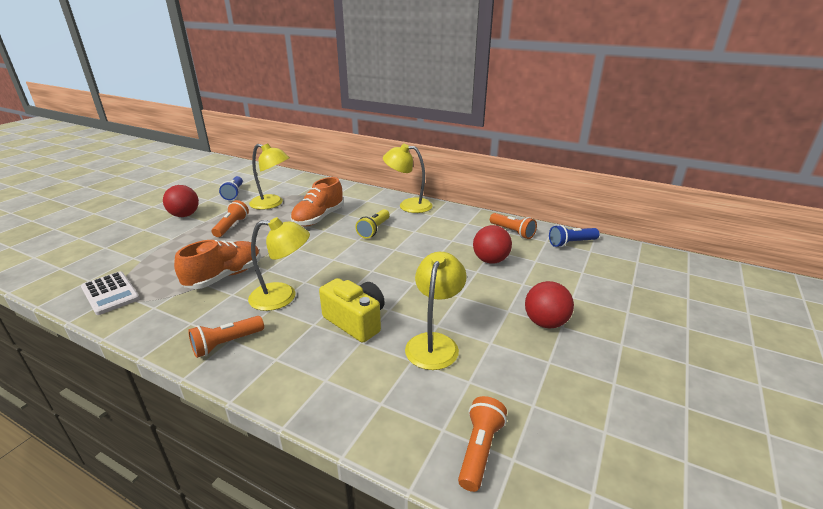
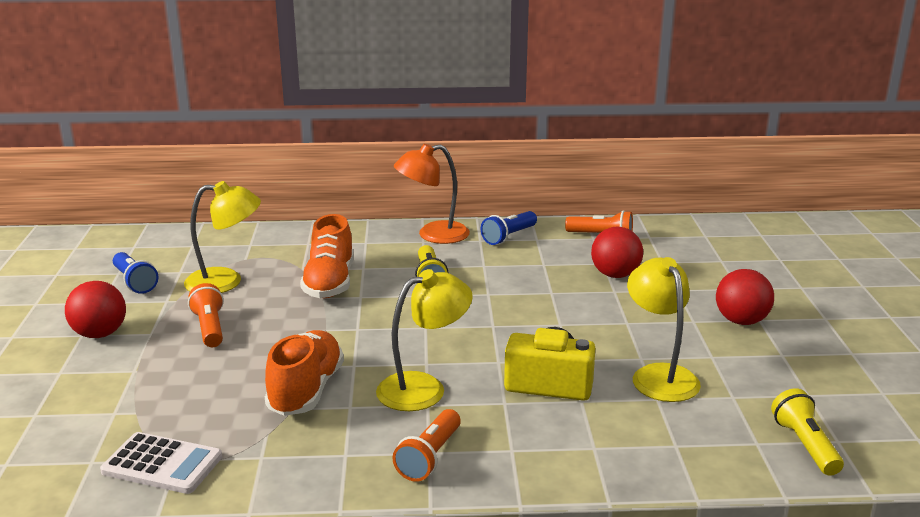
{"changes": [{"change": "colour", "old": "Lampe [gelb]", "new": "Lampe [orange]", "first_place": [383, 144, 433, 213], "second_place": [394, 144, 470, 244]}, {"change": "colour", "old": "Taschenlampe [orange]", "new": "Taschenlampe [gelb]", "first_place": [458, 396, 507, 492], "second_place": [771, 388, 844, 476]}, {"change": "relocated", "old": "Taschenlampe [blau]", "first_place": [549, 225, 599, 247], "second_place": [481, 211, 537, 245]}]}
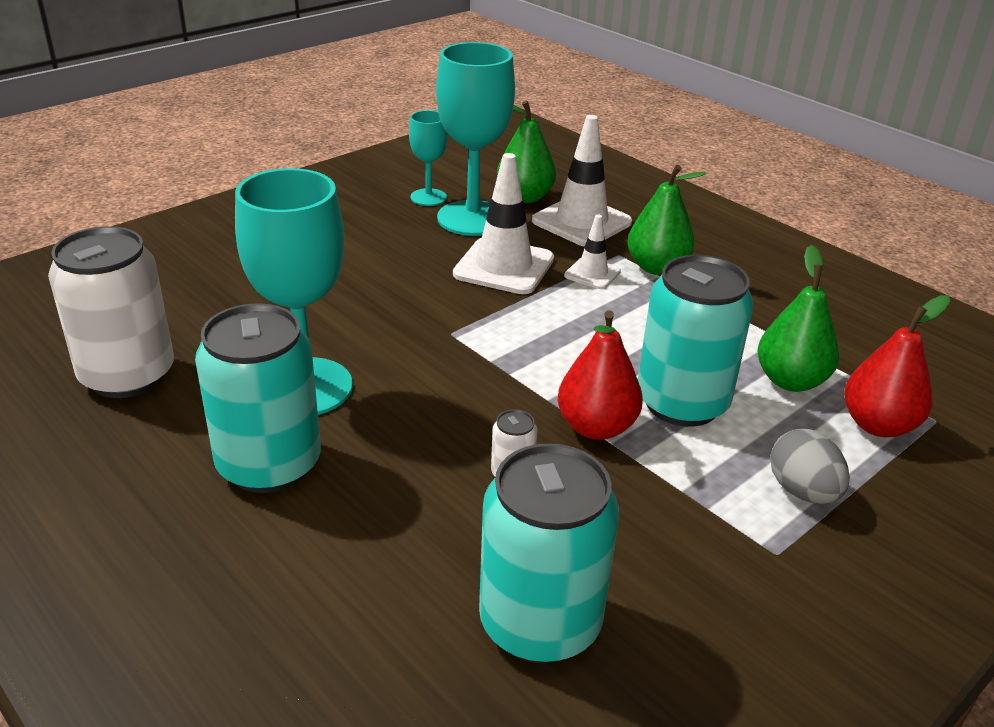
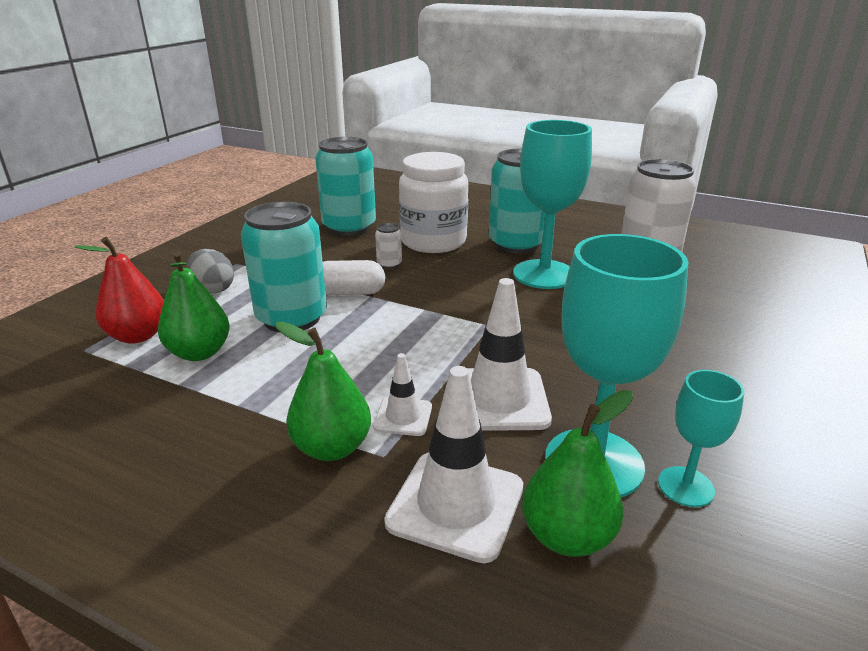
{"changes": [{"change": "exchanged", "old": "Birne [rot]", "new": "Kapsel [weiß]", "first_place": [558, 311, 643, 440], "second_place": [323, 260, 385, 295]}, {"change": "appeared", "new": "Einmachglas [weiß]", "second_place": [399, 152, 468, 253]}]}
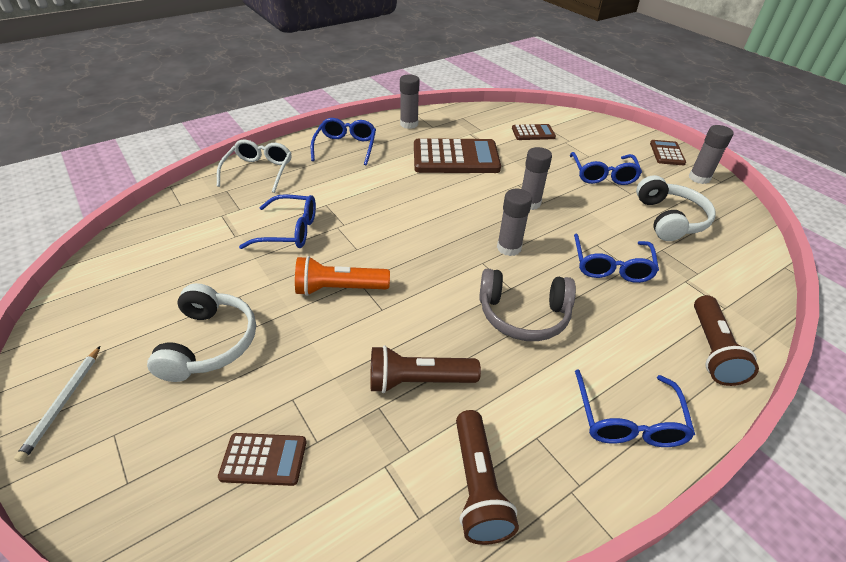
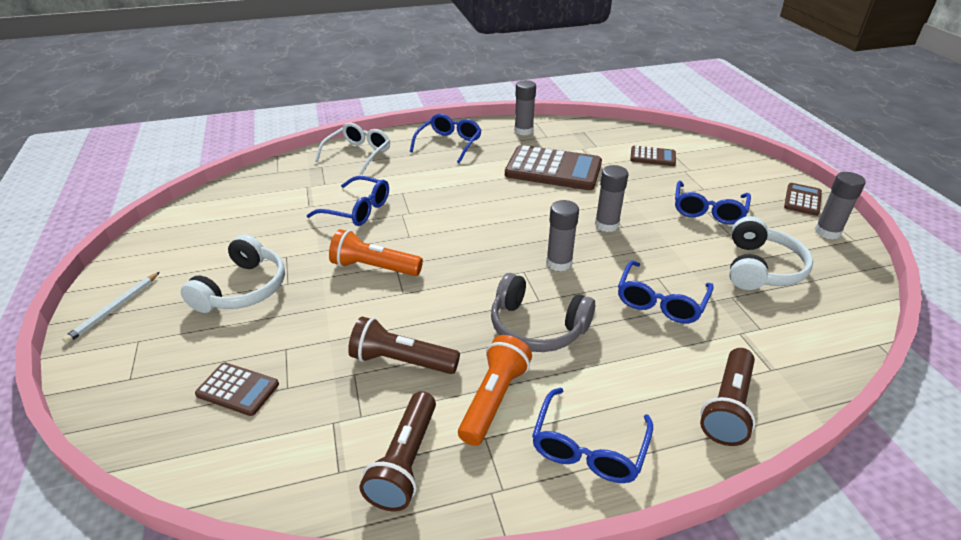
{"changes": [{"change": "appeared", "new": "Taschenlampe [orange]", "second_place": [458, 335, 532, 446]}]}
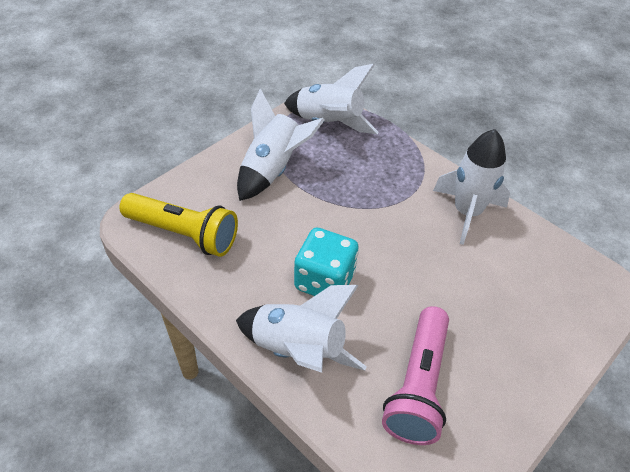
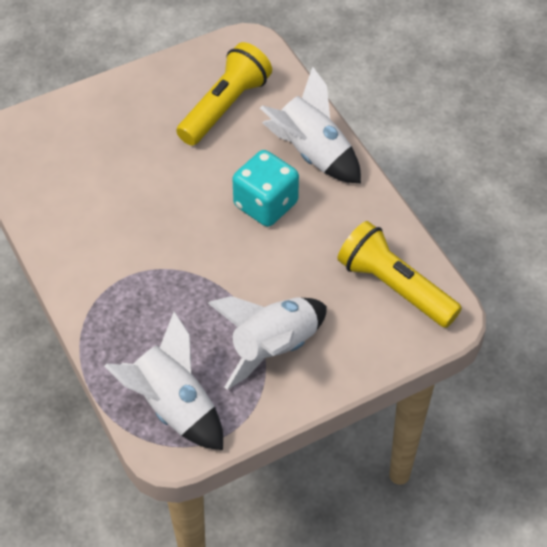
{"changes": [{"change": "colour", "old": "Taschenlampe [rosa]", "new": "Taschenlampe [gelb]", "first_place": [382, 306, 449, 445], "second_place": [176, 42, 272, 146]}, {"change": "missing", "old": "Rakete [weiß]", "first_place": [433, 129, 510, 245]}]}
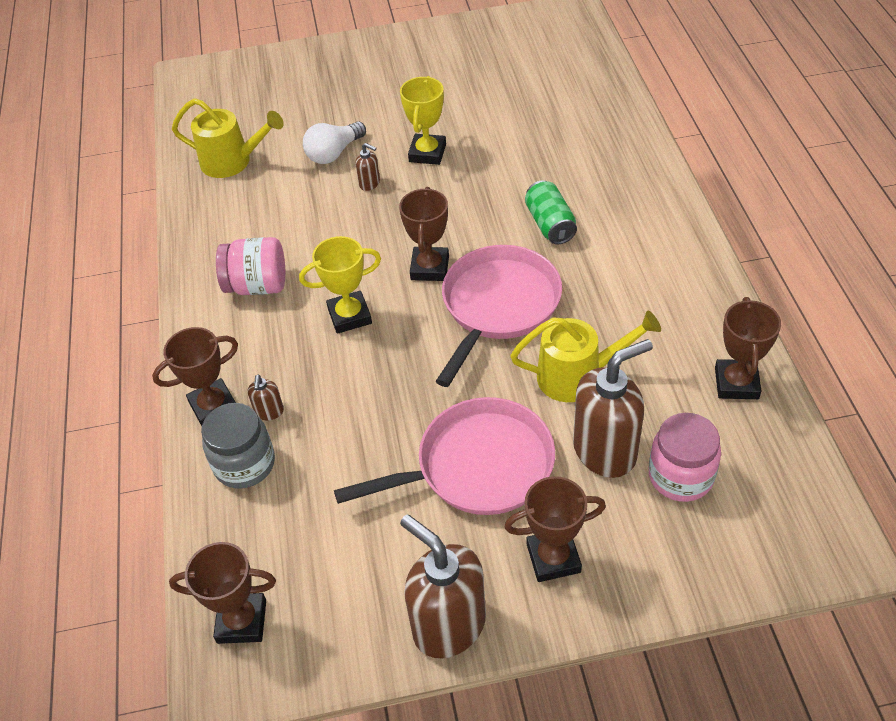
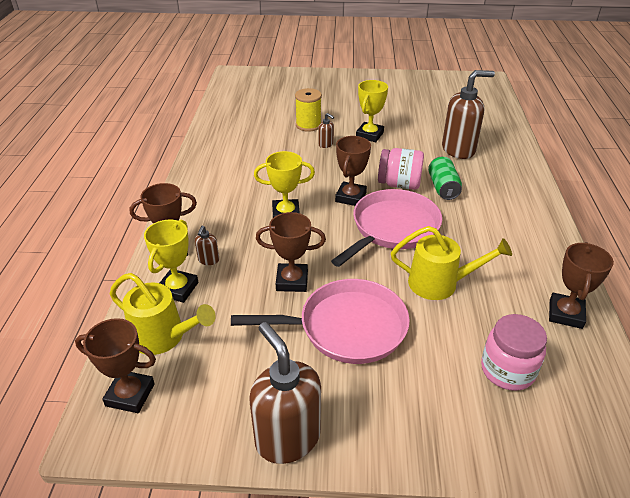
{"changes": [{"change": "relocated", "old": "Gießkanne [gelb]", "first_place": [172, 98, 284, 178], "second_place": [110, 273, 216, 355]}, {"change": "exchanged", "old": "Einmachglas [grau]", "new": "Pokal [gelb]", "first_place": [201, 403, 275, 488], "second_place": [144, 220, 198, 303]}, {"change": "relocated", "old": "Einmachglas [rosa]", "first_place": [216, 237, 285, 295], "second_place": [378, 148, 424, 190]}, {"change": "exchanged", "old": "Glühbirne [weiß]", "new": "Garnrolle [gelb]", "first_place": [303, 121, 366, 164], "second_place": [295, 88, 322, 132]}, {"change": "relocated", "old": "Pokal [braun]", "first_place": [505, 476, 606, 582], "second_place": [256, 212, 326, 292]}, {"change": "relocated", "old": "Seifenspender [braun]", "first_place": [573, 339, 653, 478], "second_place": [442, 70, 495, 159]}]}
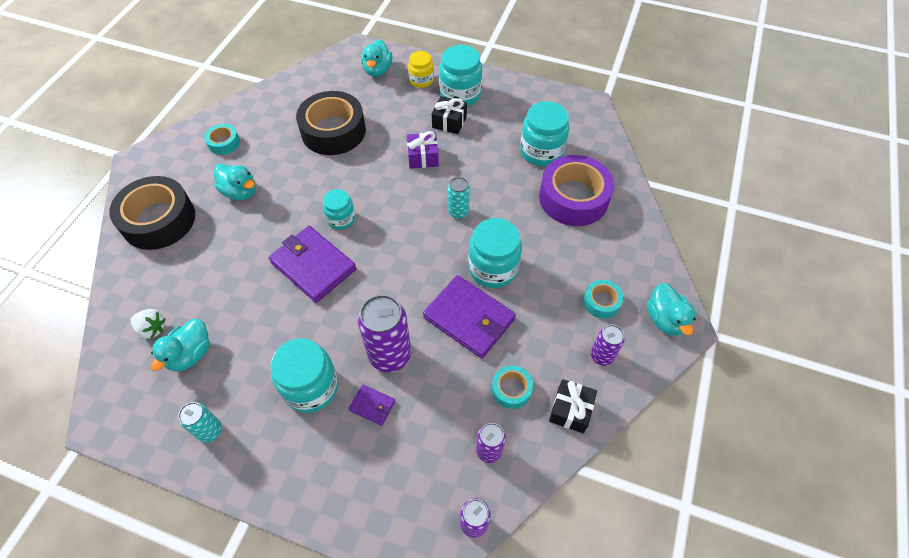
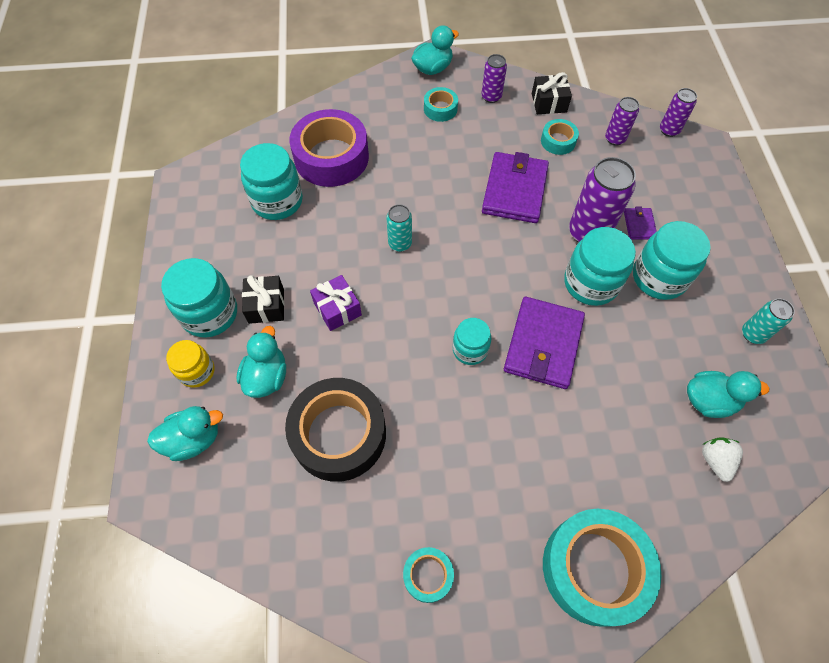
{"changes": [{"change": "colour", "old": "Klebeband [schwarz]", "new": "Klebeband [türkis]", "first_place": [109, 176, 195, 250], "second_place": [543, 509, 661, 627]}, {"change": "relocated", "old": "Ente [türkis]", "first_place": [214, 164, 256, 200], "second_place": [237, 326, 286, 398]}, {"change": "relocated", "old": "Einmachglas [türkis]", "first_place": [468, 218, 522, 288], "second_place": [564, 227, 636, 306]}]}
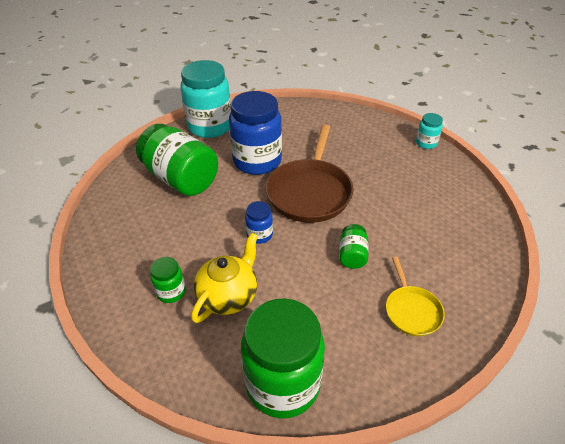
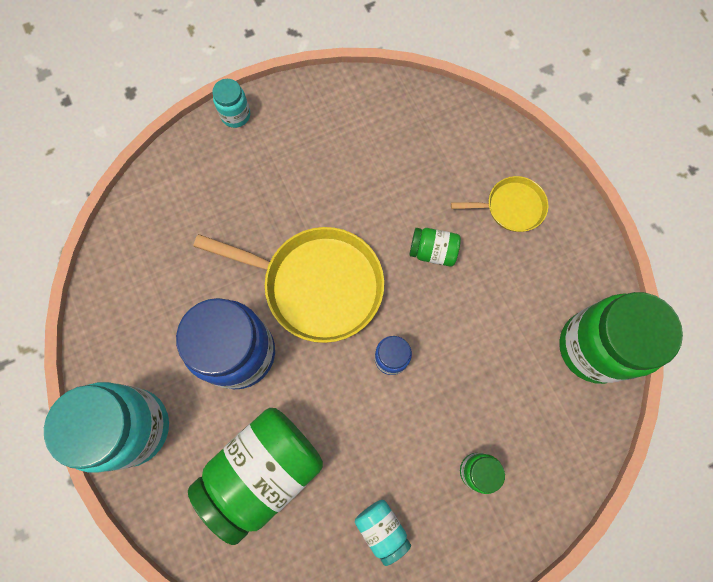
{"changes": [{"change": "missing", "old": "Teekanne [gelb]", "first_place": [191, 233, 258, 323]}, {"change": "colour", "old": "Pfanne [braun]", "new": "Pfanne [gelb]", "first_place": [266, 125, 353, 223], "second_place": [194, 227, 384, 343]}, {"change": "appeared", "new": "Einmachglas [türkis]", "second_place": [355, 500, 411, 566]}]}
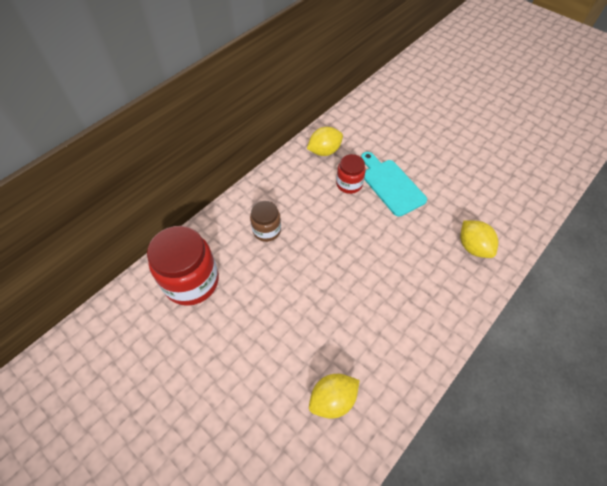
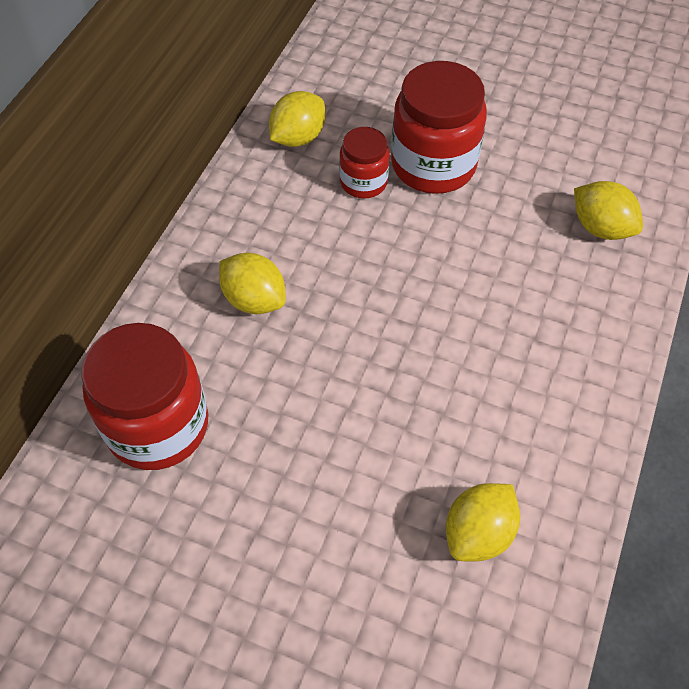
{"changes": [{"change": "exchanged", "old": "Einmachglas [braun]", "new": "Zitrone [gelb]", "first_place": [250, 201, 281, 242], "second_place": [219, 253, 286, 314]}, {"change": "exchanged", "old": "Schneidebrett [türkis]", "new": "Einmachglas [rot]", "first_place": [361, 152, 427, 217], "second_place": [391, 61, 487, 194]}]}
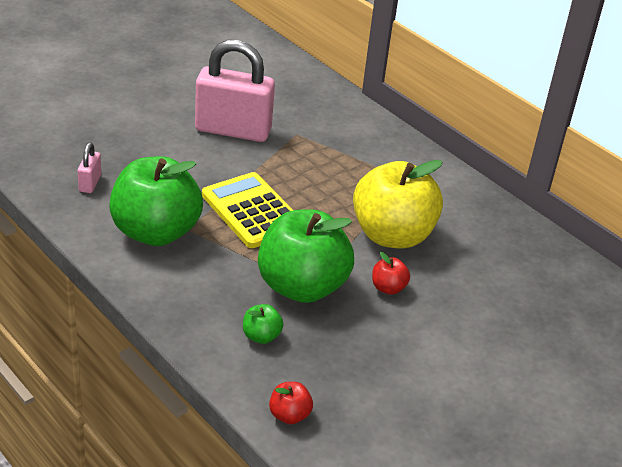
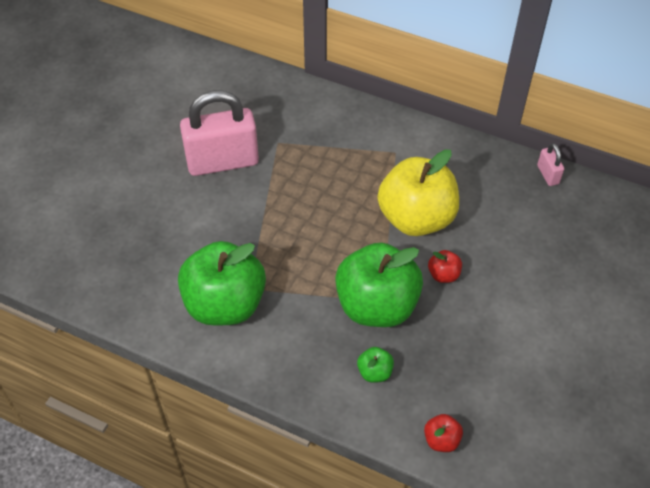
{"changes": [{"change": "relocated", "old": "Vorhängeschloss [rosa]", "first_place": [78, 143, 101, 193], "second_place": [537, 143, 564, 186]}, {"change": "missing", "old": "Taschenrechner [gelb]", "first_place": [202, 172, 293, 248]}]}
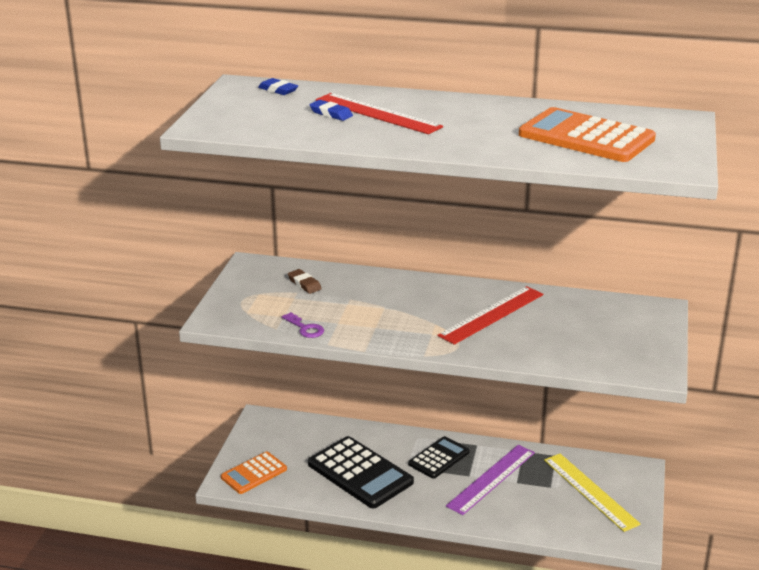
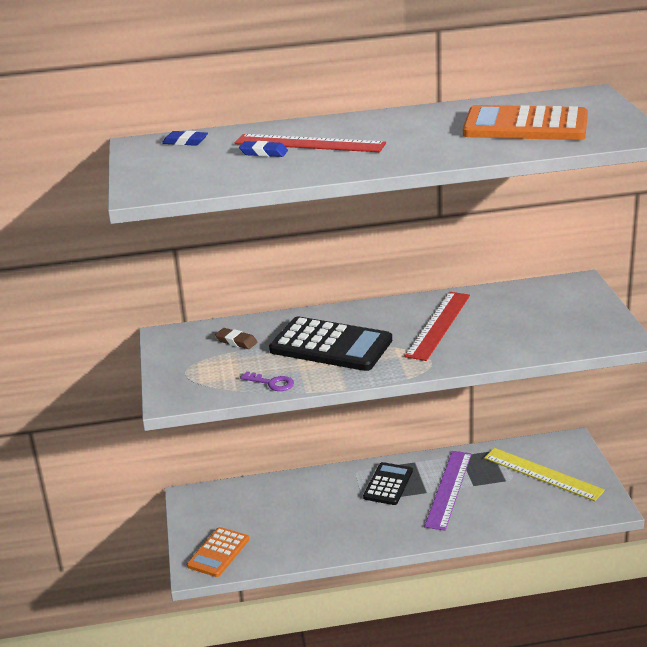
{"changes": [{"change": "relocated", "old": "Taschenrechner [schwarz]", "first_place": [308, 436, 414, 508], "second_place": [269, 317, 392, 371]}]}
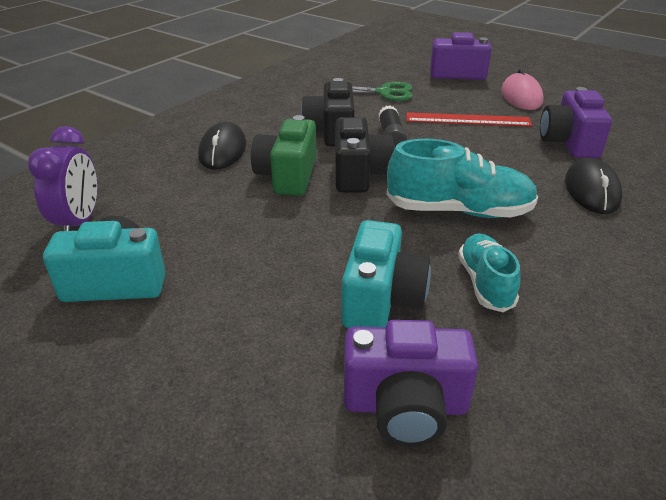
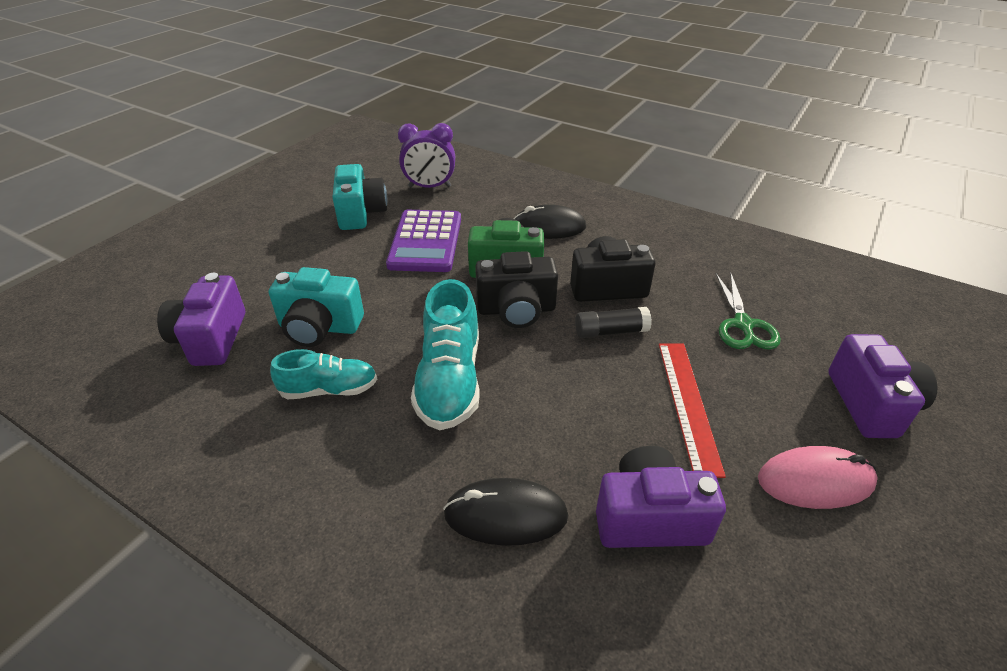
{"changes": [{"change": "appeared", "new": "Taschenrechner [lila]", "second_place": [386, 210, 461, 272]}]}
